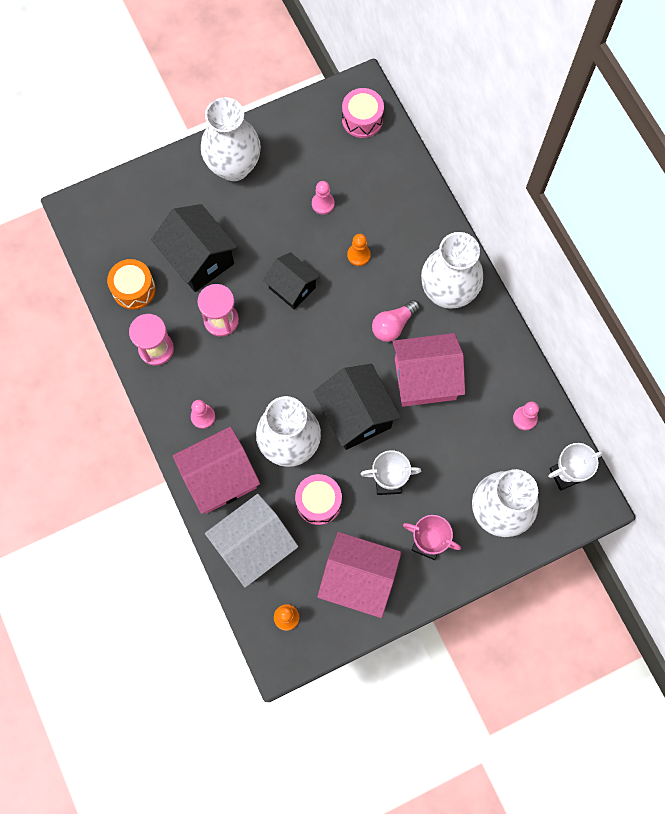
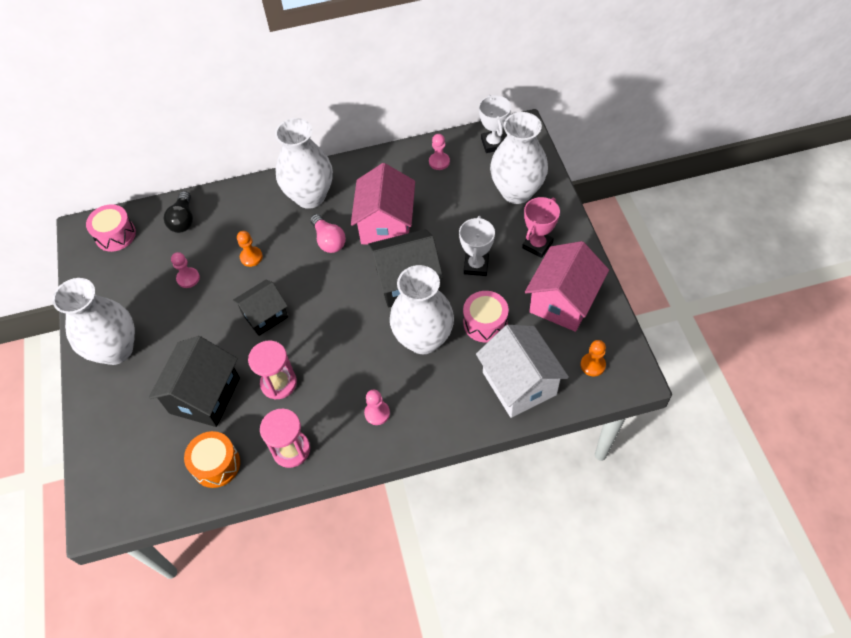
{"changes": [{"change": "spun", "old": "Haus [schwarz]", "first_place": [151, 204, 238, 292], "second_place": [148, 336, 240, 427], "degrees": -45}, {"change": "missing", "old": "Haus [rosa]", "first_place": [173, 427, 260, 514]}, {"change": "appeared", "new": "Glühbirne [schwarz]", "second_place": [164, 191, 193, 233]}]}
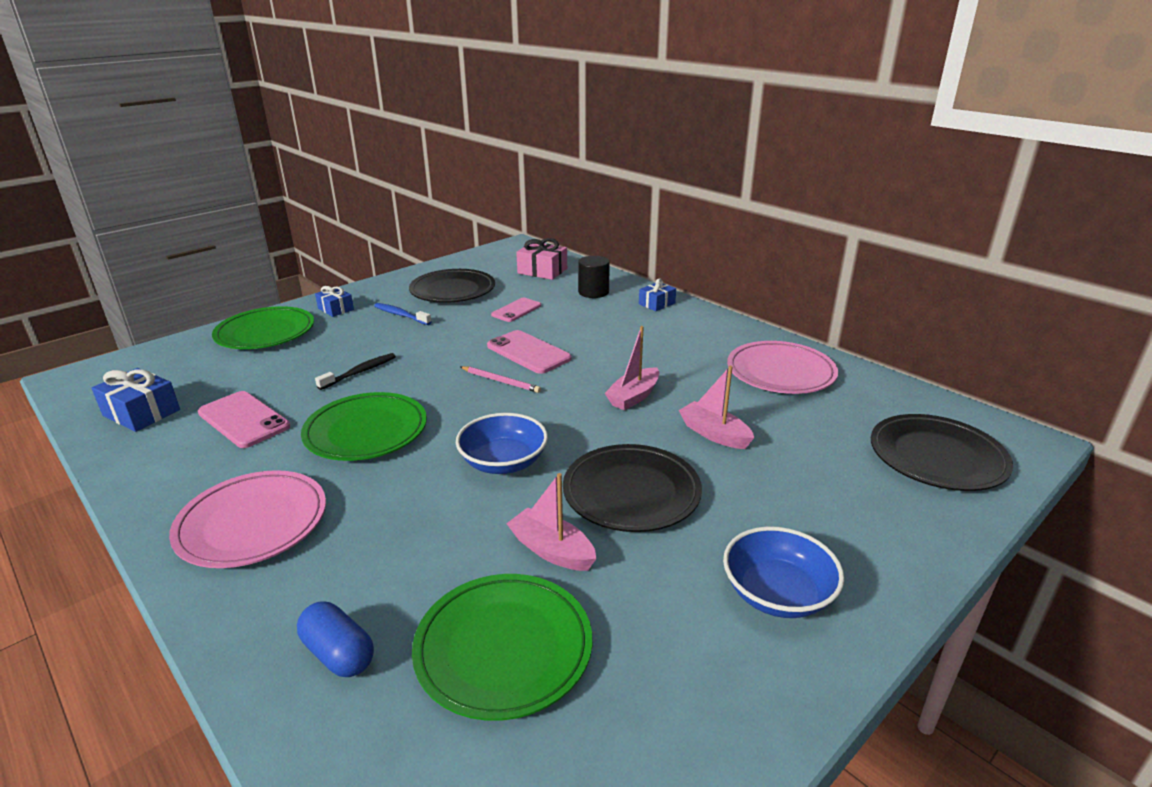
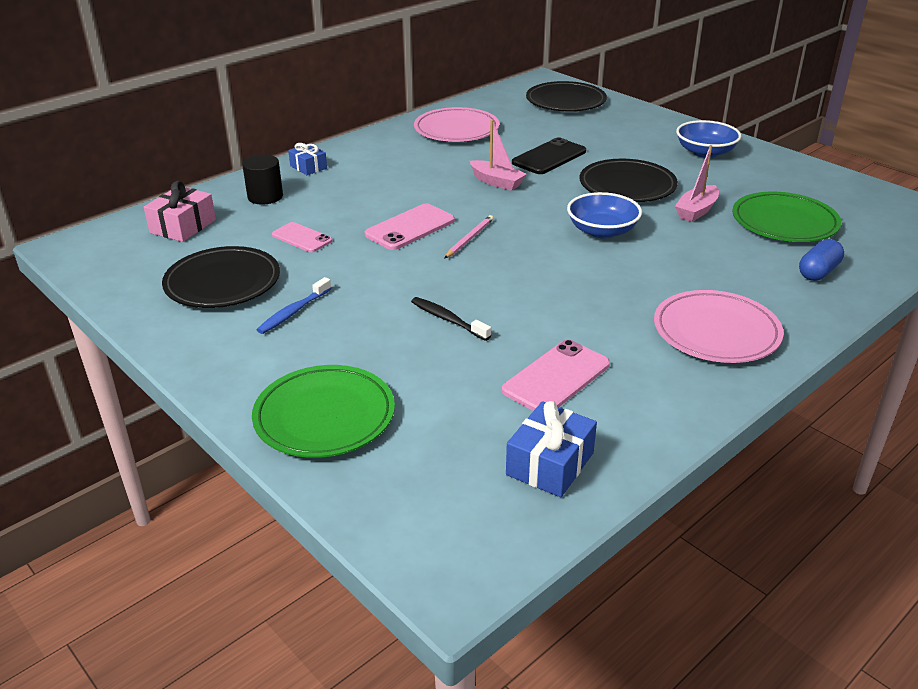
{"changes": [{"change": "missing", "old": "Teller [grün]", "first_place": [301, 392, 427, 461]}, {"change": "missing", "old": "Geschenk [blau]", "first_place": [315, 286, 354, 317]}, {"change": "exchanged", "old": "Boot [rosa]", "new": "Handy [schwarz]", "first_place": [679, 366, 754, 449], "second_place": [512, 137, 586, 174]}]}
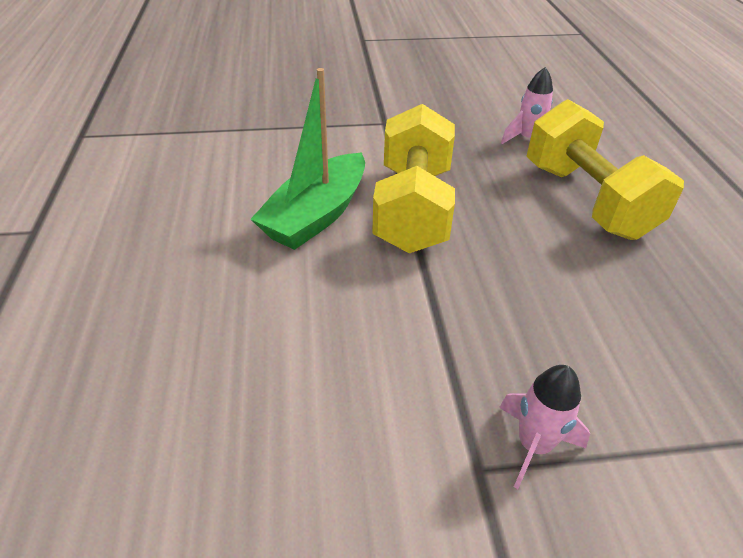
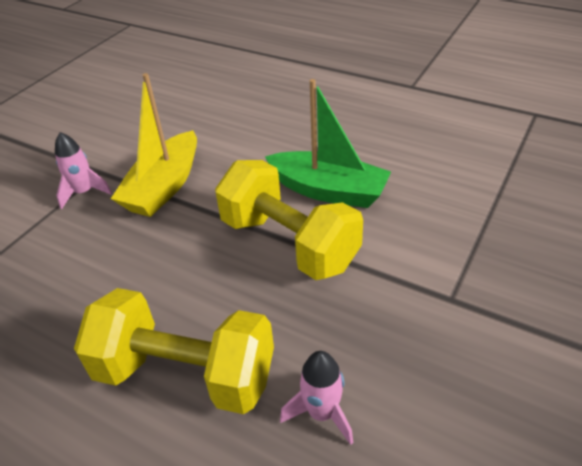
{"changes": [{"change": "spun", "old": "Boot [grün]", "first_place": [250, 68, 365, 250], "second_place": [265, 79, 391, 208], "degrees": 135}, {"change": "appeared", "new": "Boot [gelb]", "second_place": [111, 73, 197, 217]}]}
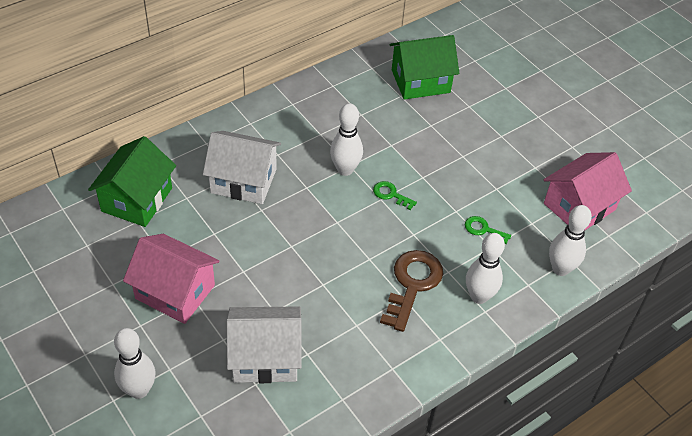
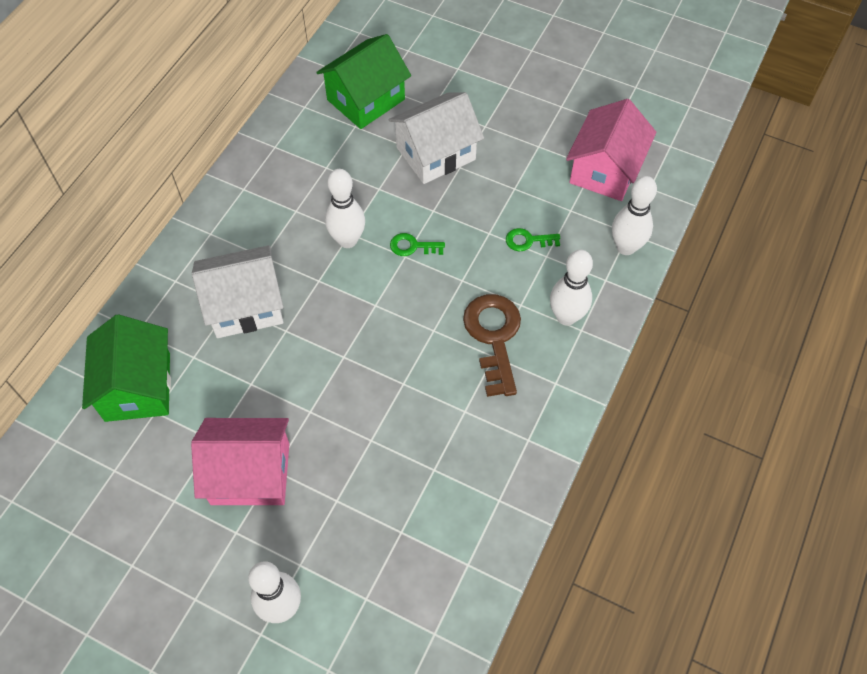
{"changes": [{"change": "relocated", "old": "Haus [weiß]", "first_place": [226, 307, 302, 383], "second_place": [389, 92, 484, 184]}]}
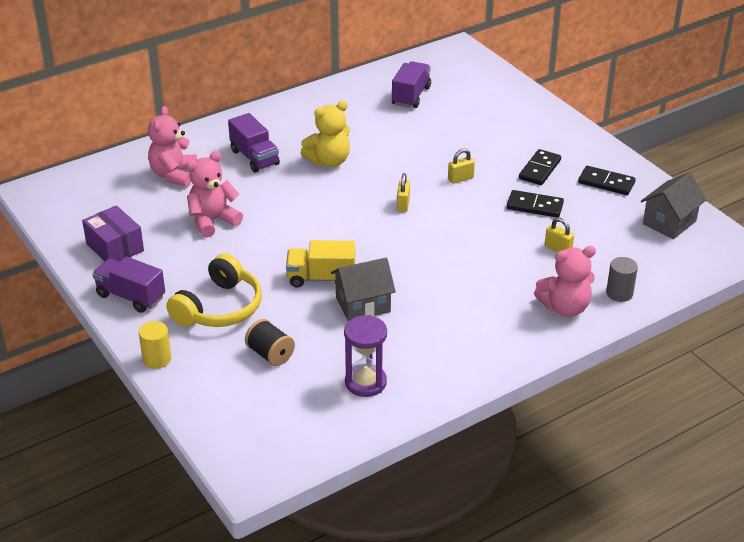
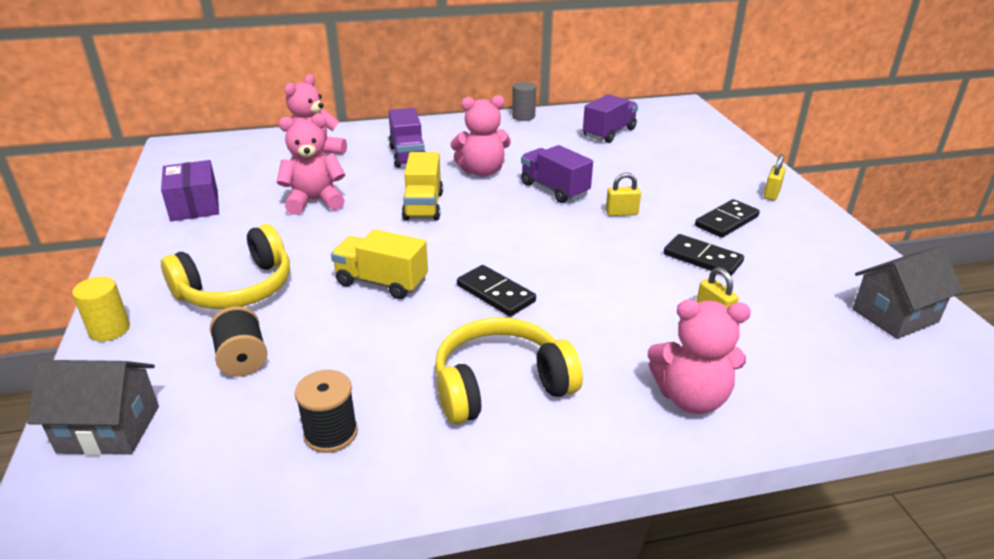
{"changes": [{"change": "relocated", "old": "Lastwagen [lila]", "first_place": [92, 256, 165, 313], "second_place": [521, 145, 593, 203]}, {"change": "colour", "old": "Teddybär [gelb]", "new": "Teddybär [rosa]", "first_place": [300, 101, 350, 167], "second_place": [450, 95, 511, 177]}, {"change": "relocated", "old": "Haus [grau]", "first_place": [331, 258, 396, 321], "second_place": [27, 360, 159, 455]}, {"change": "exchanged", "old": "Sanduhr [lila]", "new": "Garnrolle [schwarz]", "first_place": [344, 315, 387, 397], "second_place": [295, 370, 358, 453]}, {"change": "relocated", "old": "Vorhängeschloss [gelb]", "first_place": [397, 173, 410, 212], "second_place": [764, 154, 786, 201]}, {"change": "relocated", "old": "Dominostein [schwarz]", "first_place": [578, 166, 636, 195], "second_place": [457, 265, 536, 317]}, {"change": "relocated", "old": "Vollzylinder [grau]", "first_place": [606, 257, 638, 302], "second_place": [512, 82, 536, 121]}, {"change": "appeared", "new": "Lastwagen [gelb]", "second_place": [402, 152, 443, 220]}, {"change": "appeared", "new": "Kopfhörer [gelb]", "second_place": [435, 317, 583, 424]}]}
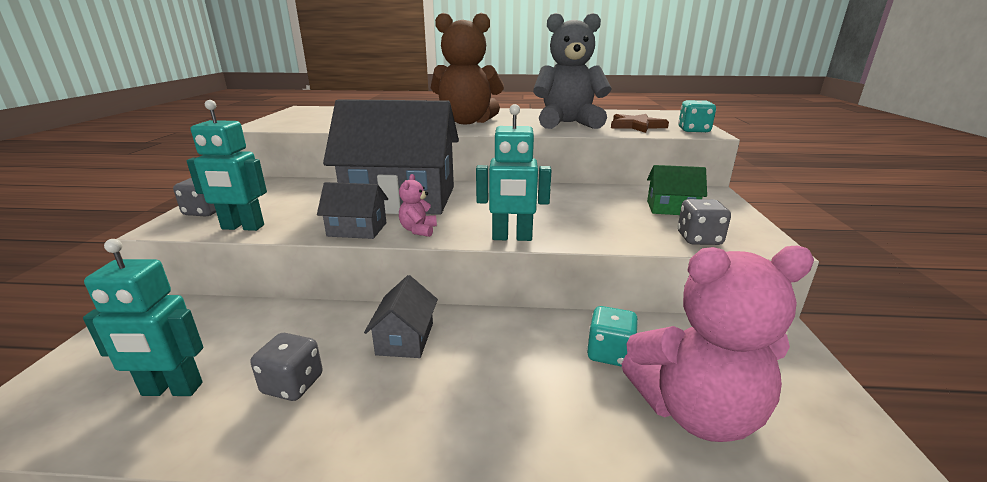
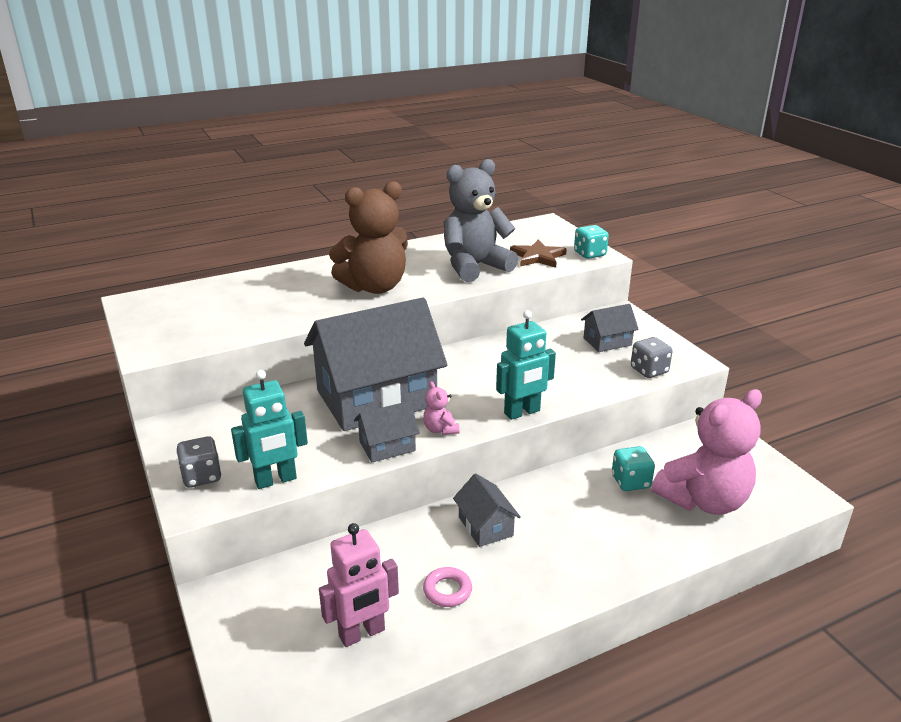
{"changes": [{"change": "colour", "old": "Roboter [türkis]", "new": "Roboter [rosa]", "first_place": [83, 239, 203, 396], "second_place": [319, 523, 399, 647]}, {"change": "exchanged", "old": "Spielwürfel [grau]", "new": "Ring [rosa]", "first_place": [251, 333, 323, 401], "second_place": [423, 567, 472, 607]}, {"change": "colour", "old": "Haus [grün]", "new": "Haus [grau]", "first_place": [647, 165, 707, 215], "second_place": [581, 304, 639, 352]}]}
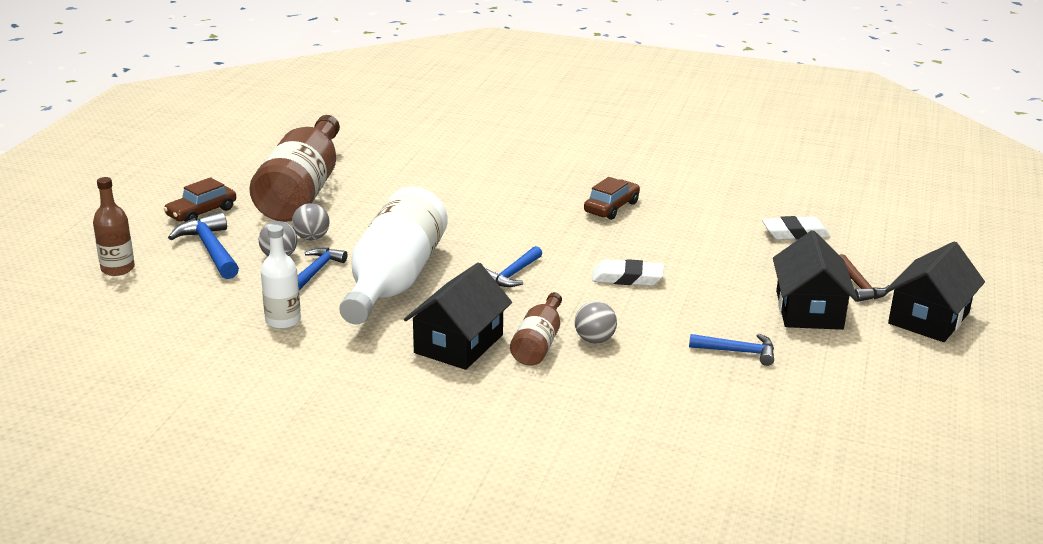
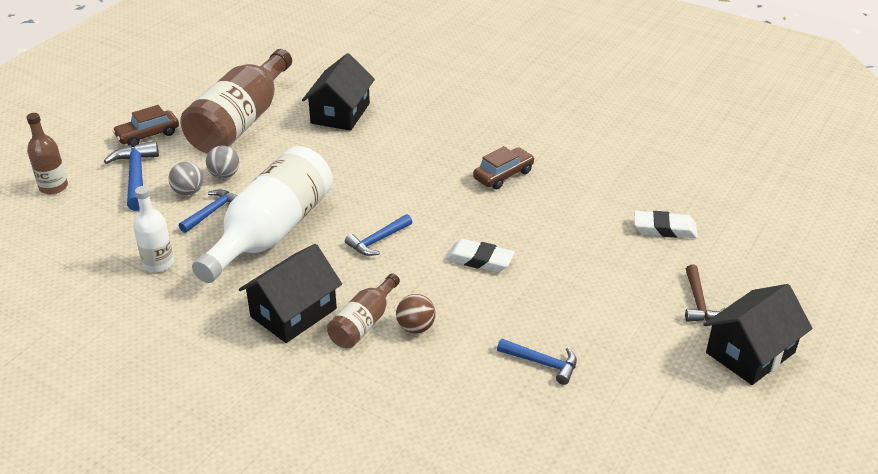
{"changes": [{"change": "colour", "old": "Ball [grau]", "new": "Ball [braun]", "first_place": [575, 301, 617, 343], "second_place": [396, 294, 436, 333]}, {"change": "relocated", "old": "Haus [schwarz]", "first_place": [773, 230, 858, 330], "second_place": [302, 53, 375, 131]}]}
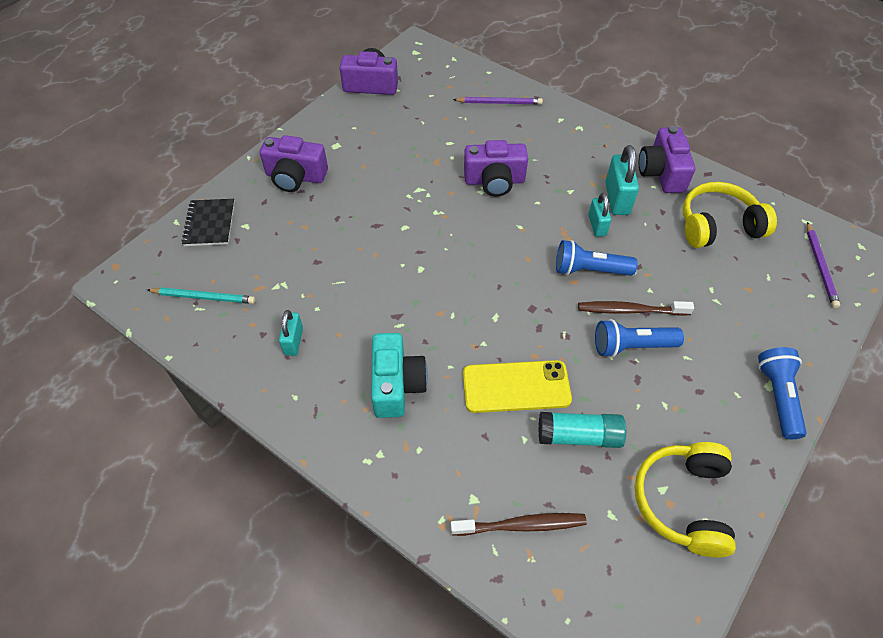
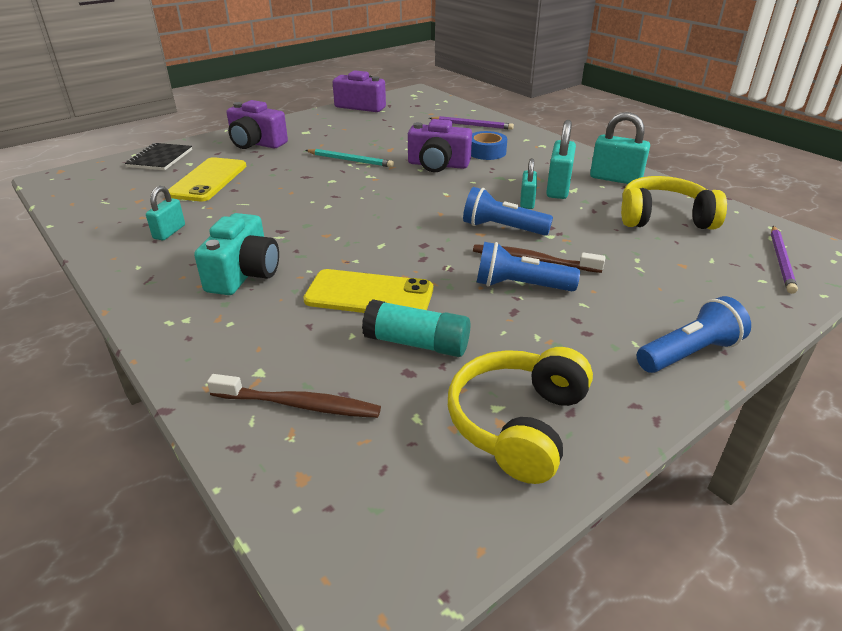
{"changes": [{"change": "relocated", "old": "Bleistift [türkis]", "first_place": [147, 287, 255, 304], "second_place": [305, 149, 394, 167]}, {"change": "exchanged", "old": "Kamera [lila]", "new": "Vorhängeschloss [türkis]", "first_place": [639, 126, 695, 193], "second_place": [590, 112, 650, 184]}, {"change": "spun", "old": "Taschenlampe [blau]", "first_place": [758, 347, 807, 439], "second_place": [637, 296, 751, 373], "degrees": 45}, {"change": "appeared", "new": "Handy [gelb]", "second_place": [168, 157, 246, 201]}, {"change": "appeared", "new": "Klebeband [blau]", "second_place": [471, 131, 507, 160]}]}
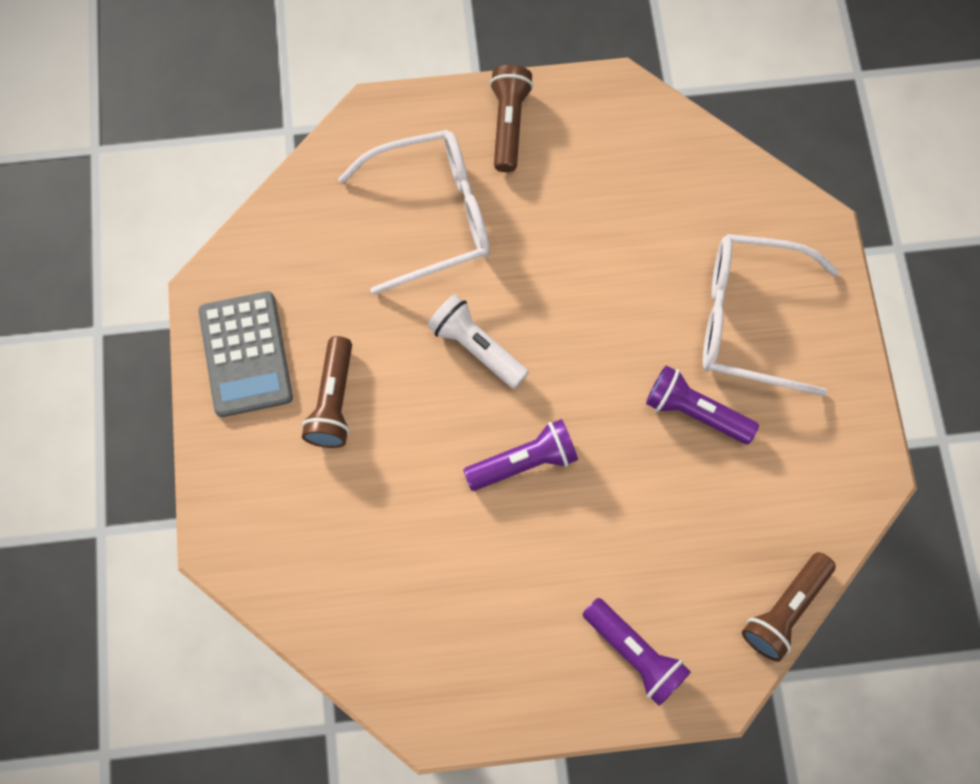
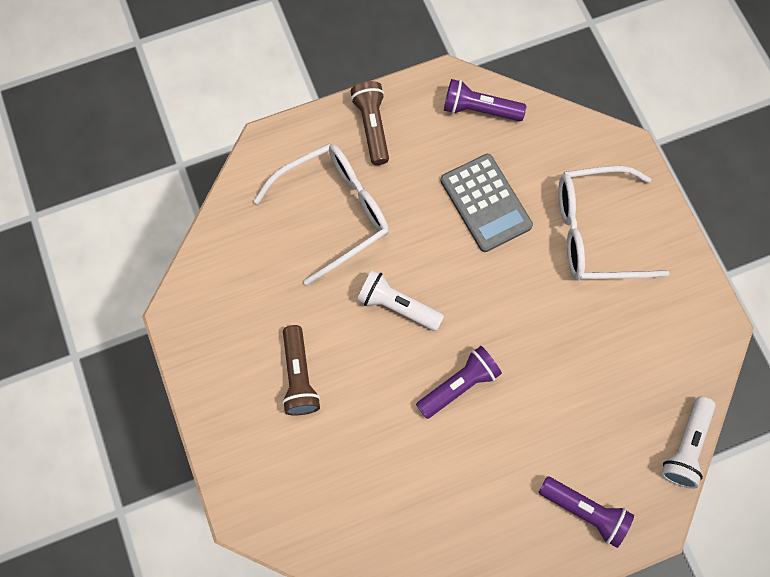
{"changes": [{"change": "relocated", "old": "Taschenrechner [grau]", "first_place": [198, 291, 293, 417], "second_place": [441, 154, 533, 252]}, {"change": "relocated", "old": "Taschenlampe [lila]", "first_place": [646, 365, 759, 444], "second_place": [444, 79, 526, 121]}, {"change": "colour", "old": "Taschenlampe [braun]", "new": "Taschenlampe [weiß]", "first_place": [742, 552, 836, 662], "second_place": [661, 397, 716, 489]}]}
